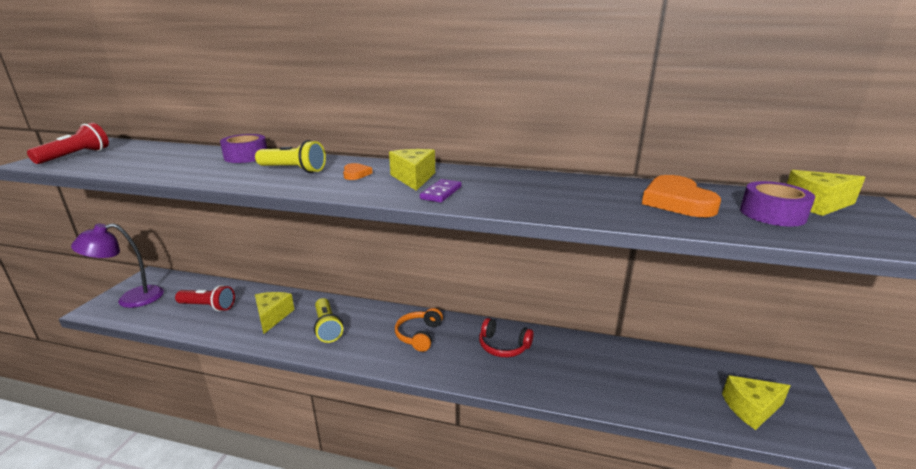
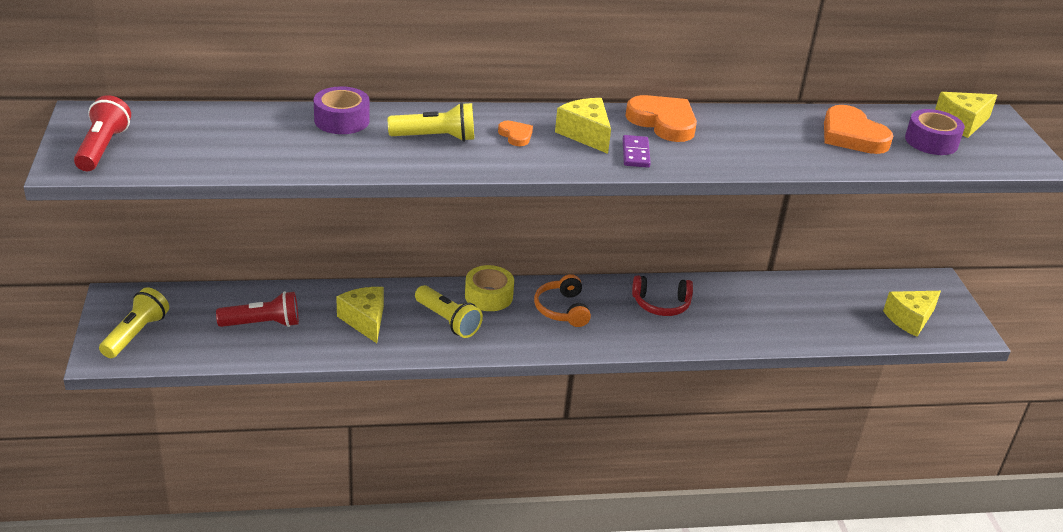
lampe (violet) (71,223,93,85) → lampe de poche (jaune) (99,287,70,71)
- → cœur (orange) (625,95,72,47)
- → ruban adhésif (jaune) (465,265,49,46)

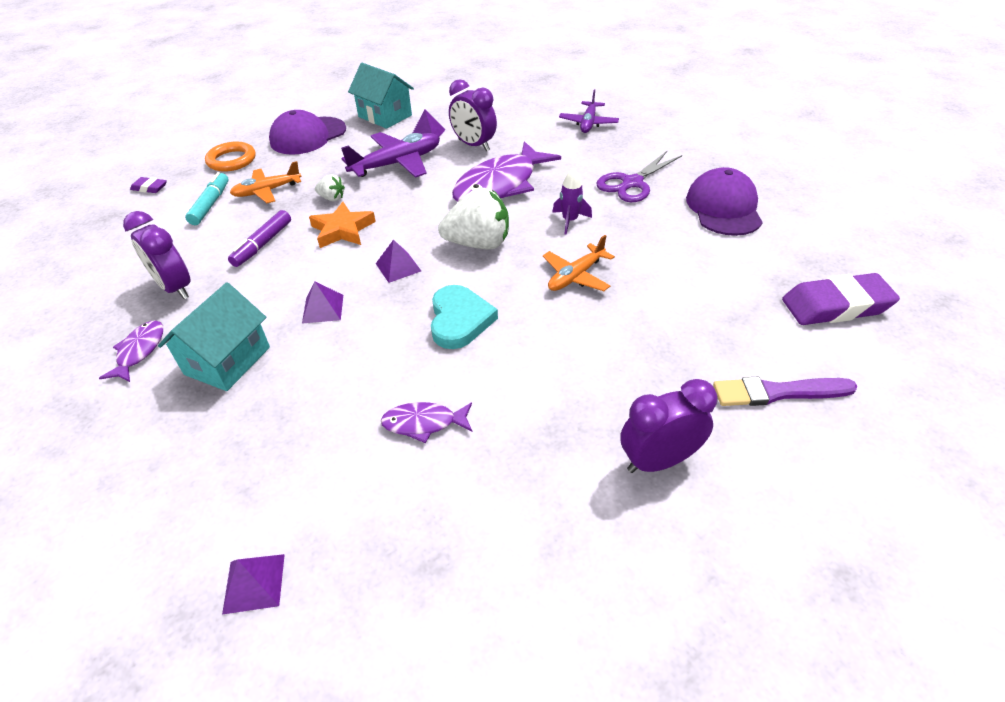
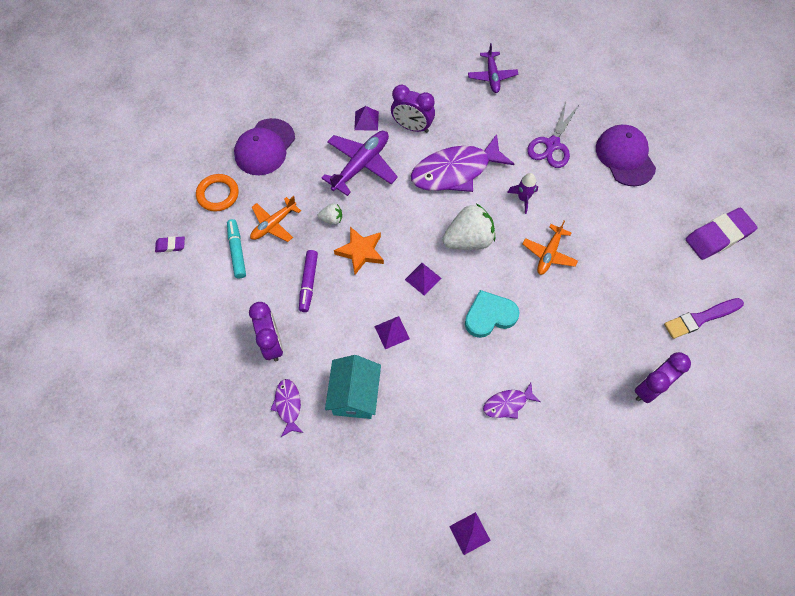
maison (turquoise) (348,63,66,66) → -
poisson (violet) (452,141,109,61) → poisson (violet) (411,134,103,58), 45 degrees clockwise
réveil (violet) (123,211,68,88) → réveil (violet) (249,302,34,60), 135 degrees counterclockwise
cœur (turquoise) (431,285,67,64) → cœur (turquoise) (465,290,55,48), 90 degrees counterclockwise

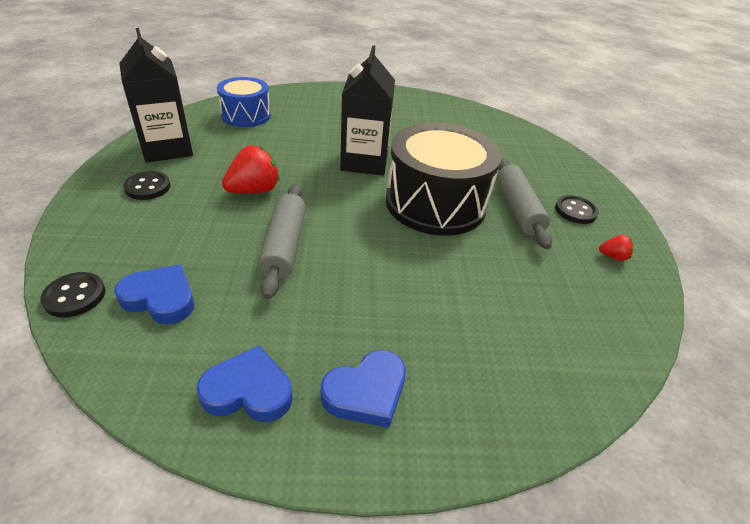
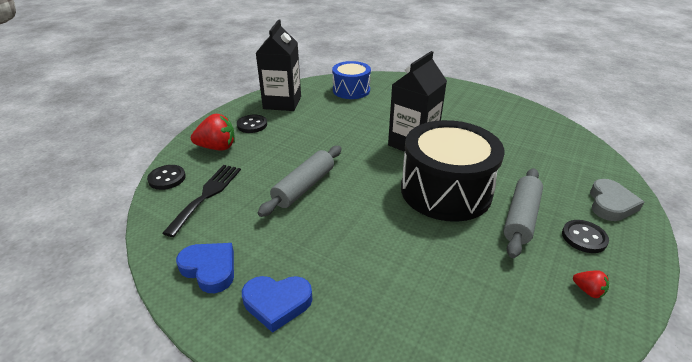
fraise (rouge) (222,145,58,49) → fraise (rouge) (191,114,44,37), moved
cœur (bleu) (114,264,80,60) → fourchette (noir) (162,165,79,72)
- → cœur (gris) (590,179,54,42)

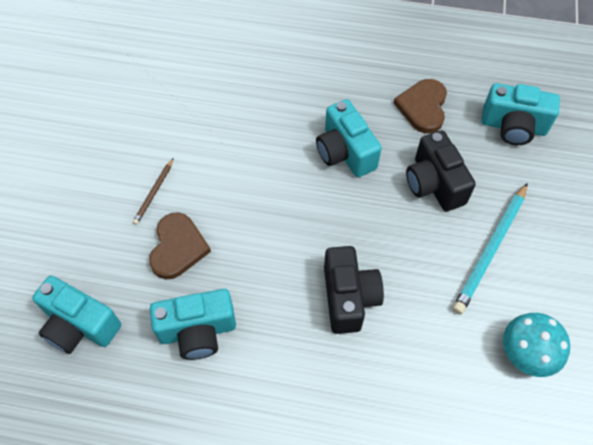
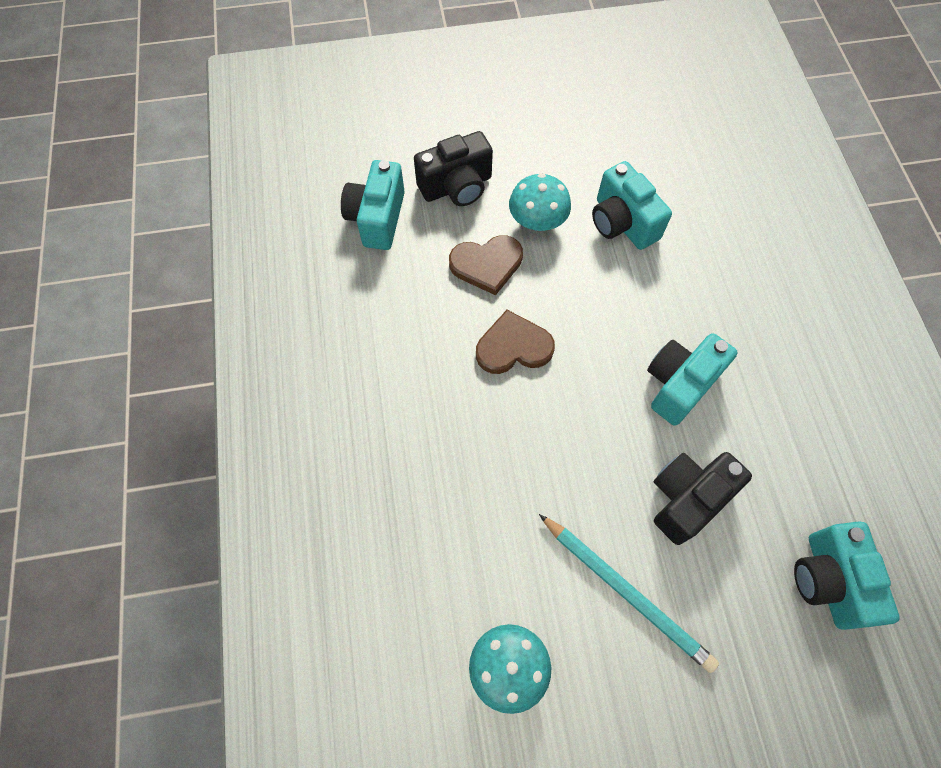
cœur (marron) (394,79,53,54) → cœur (marron) (476,310,79,64), moved
crayon (marron) (133,159,40,66) → champignon (turquoise) (509,173,62,58)
crayon (turquoise) (453,183,75,132) → crayon (turquoise) (539,514,180,159), 150 degrees counterclockwise
appareil photo (noir) (324,246,60,88) → appareil photo (noir) (414,131,79,75), moved
appareil photo (turquoise) (150,289,86,71) → appareil photo (turquoise) (592,161,80,89), moved

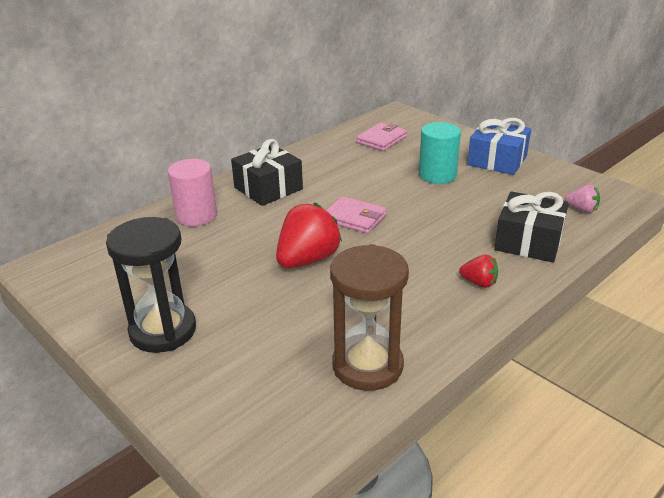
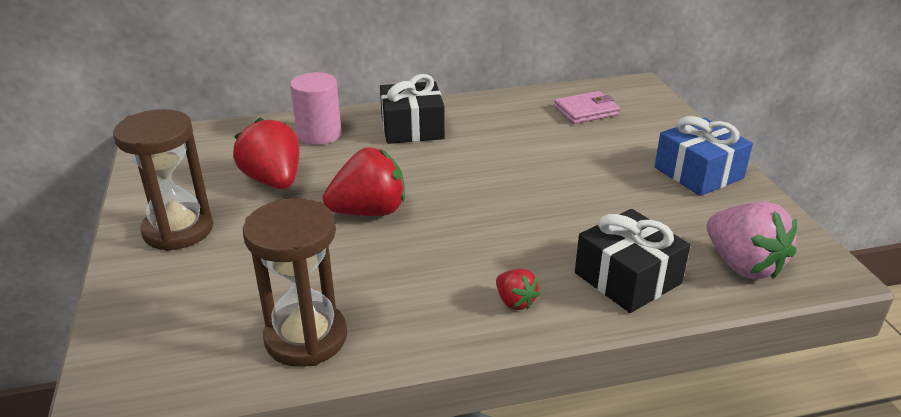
cylindre (turquoise) (419,122,42,62) → -
fraise (rose) (565,185,35,28) → fraise (rose) (707,201,90,78), x1.96
portefeuille (rose) (326,196,61,38) → -
sablier (noir) (106,217,90,136) → sablier (marron) (113,109,100,142)
- → fraise (rouge) (233,118,66,71)

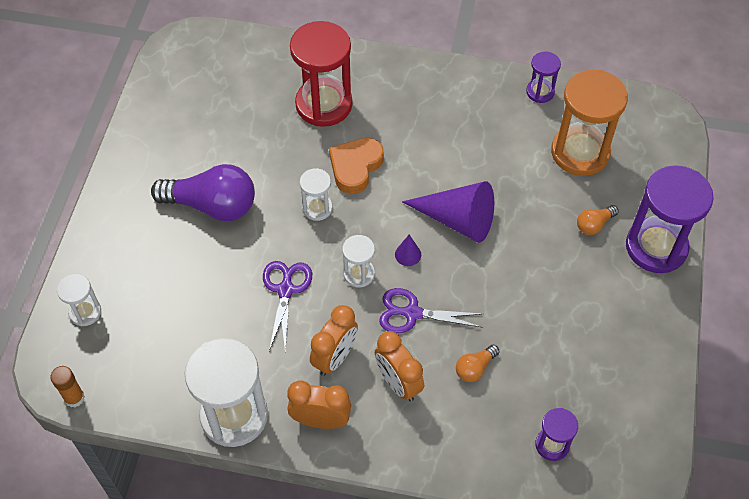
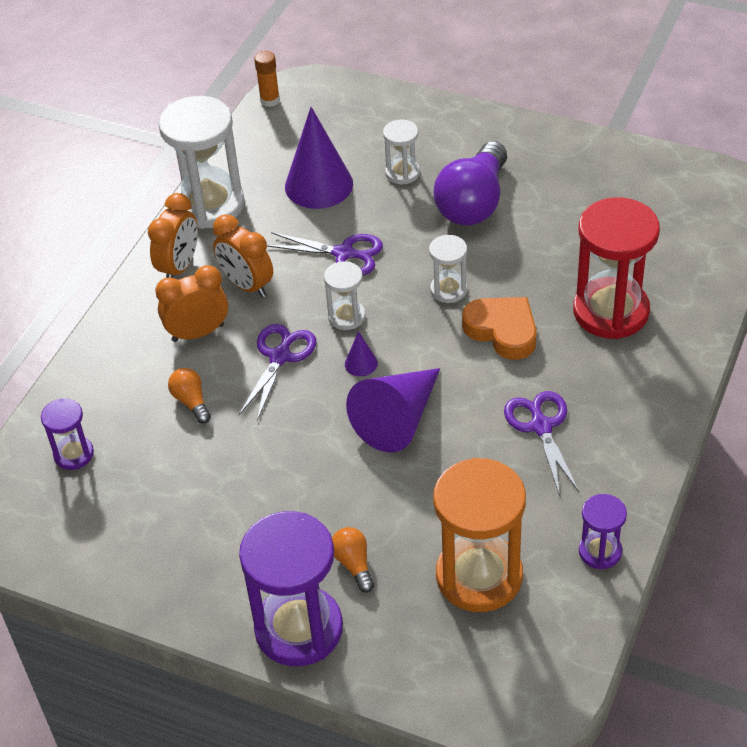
sablier (blanc) (57,274,44,52) → sablier (blanc) (383,119,37,65), moved
- → cône (violet) (285,107,68,102)
- → ciseaux (violet) (504,391,75,105)

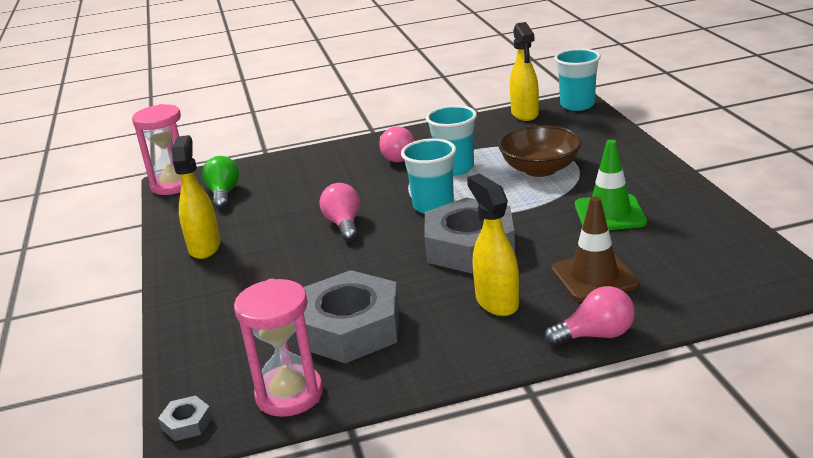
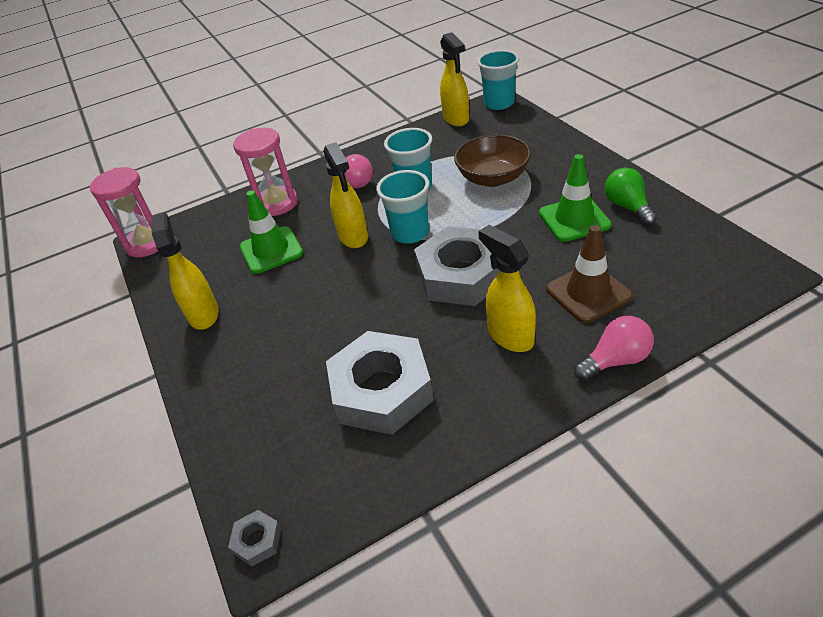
ampoule (vert) (202,156,37,53) → ampoule (vert) (605,168,52,57), moved
ampoule (rose) (320,183,40,58) → -
sablier (rose) (234,279,89,138) → sablier (rose) (233,128,65,88), moved
- → vaporisateur (jaune) (324,142,44,106)
- → cône de chantier (vert) (240,190,63,84)

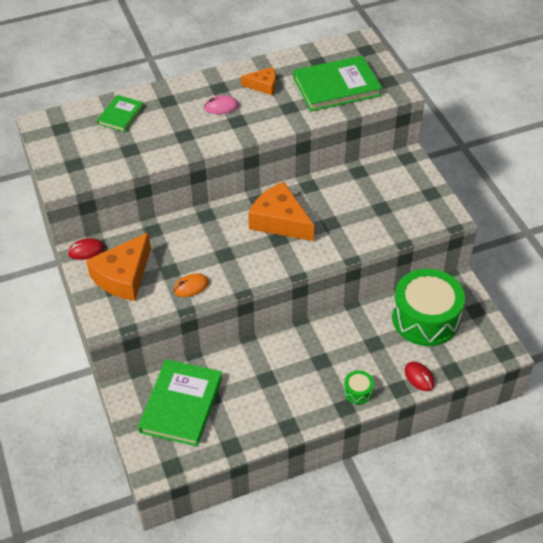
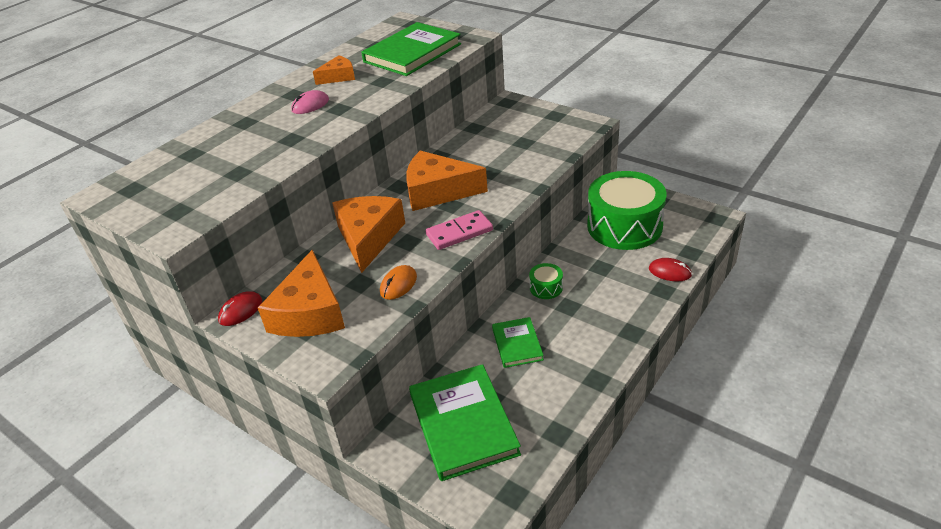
livre (vert) (97,95,47,37) → livre (vert) (492,317,52,51), moved
tambour (vert) (344,370,30,34) → tambour (vert) (529,263,34,36), moved
- → fromage (orange) (332,196,73,77)
- → domino (rose) (426,210,67,40)

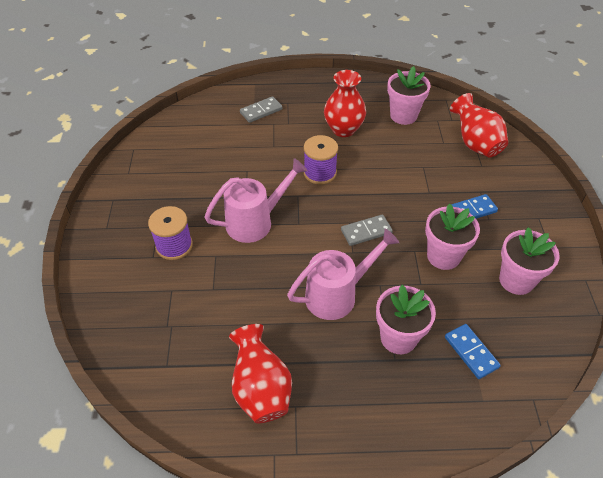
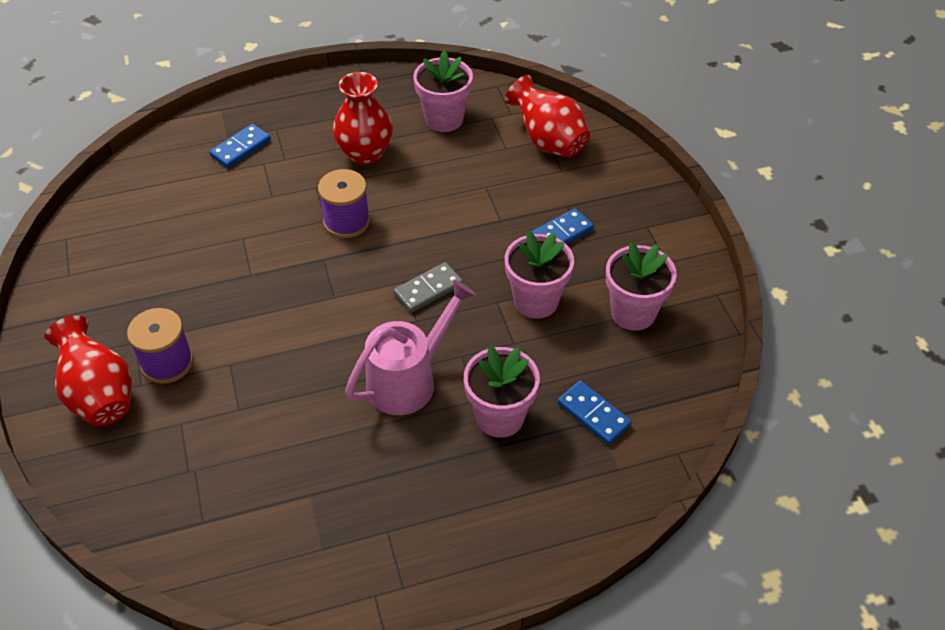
domino (gris) (240,96,43,27) → domino (bleu) (209,124,62,44)
arrosoir (rose) (204,158,104,85) → -
vase (rouge) (229,324,63,99) → vase (rouge) (44,315,88,111), moved

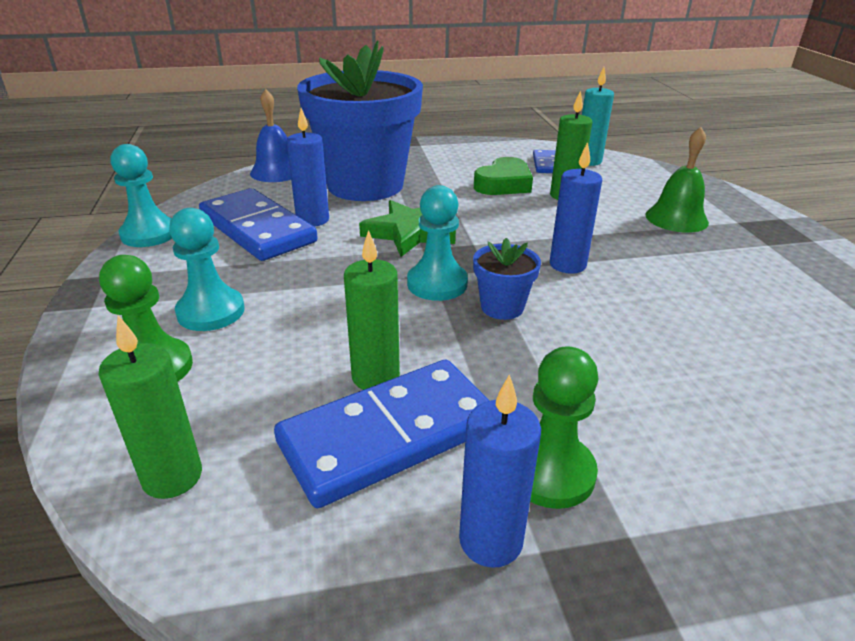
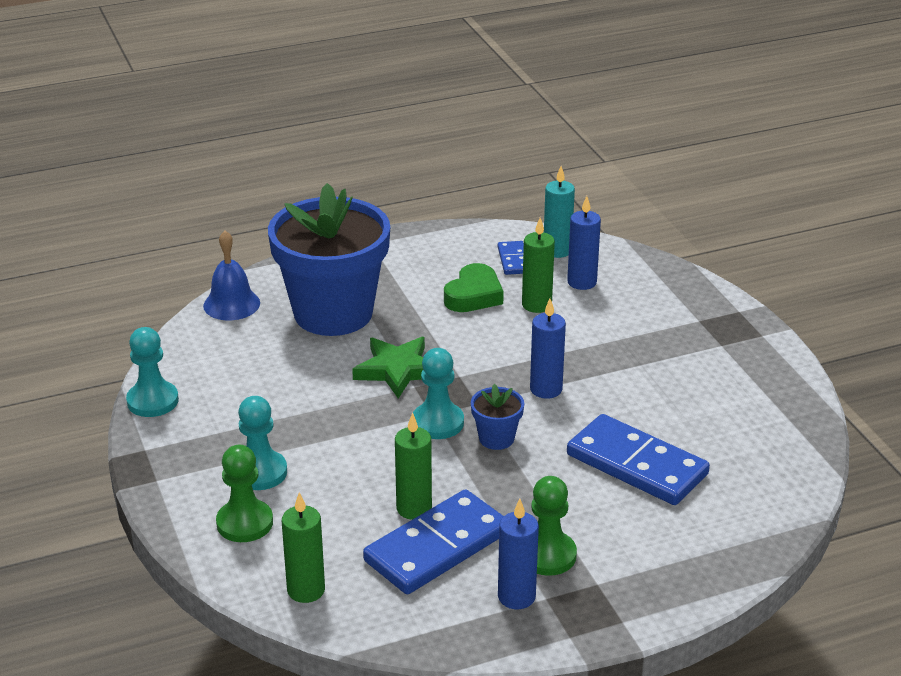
bougie (bleu) (287,108,42,119) → bougie (bleu) (567,196,34,94), moved
cloche (vert) (645,127,64,106) → -
domino (bleu) (199,188,119,73) → domino (bleu) (567,414,143,91), moved

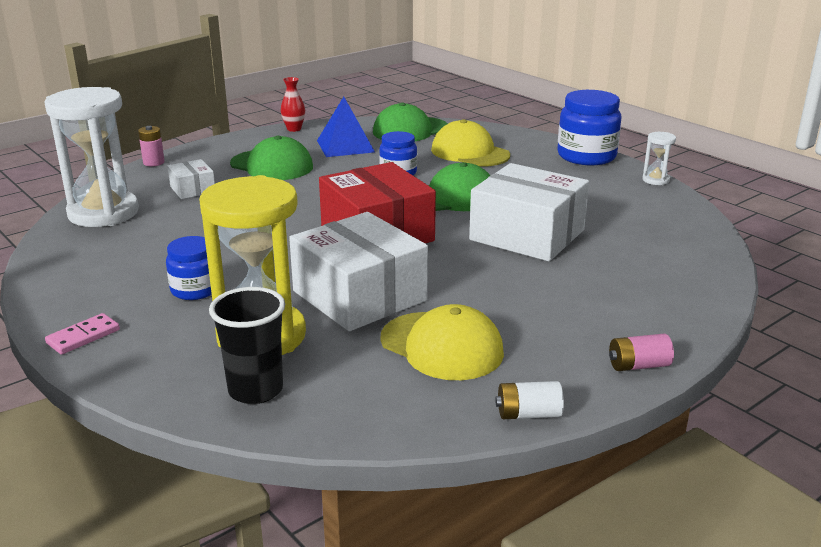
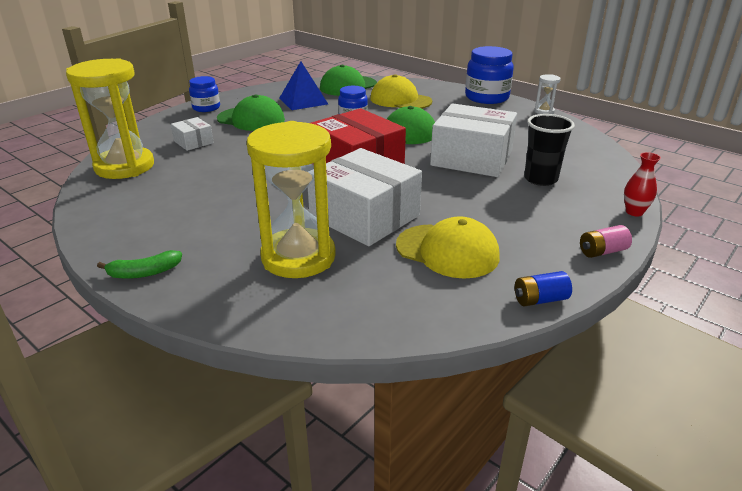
vase (rouge) (281,77,24,55) → vase (rouge) (624,152,37,64), moved
sablier (blanc) (44,87,95,140) → sablier (jaune) (66,58,88,121)
pile (rose) (138,126,27,40) → -
bocal (bleu) (166,236,46,64) → bocal (bleu) (189,76,31,36), moved
gobelet (noir) (209,287,76,117) → gobelet (noir) (524,114,51,72), moved
domino (rose) (45,313,75,42) → banane (vert) (97,250,85,29)
pile (blanc) (495,381,69,38) → pile (bleu) (515,271,57,35)

